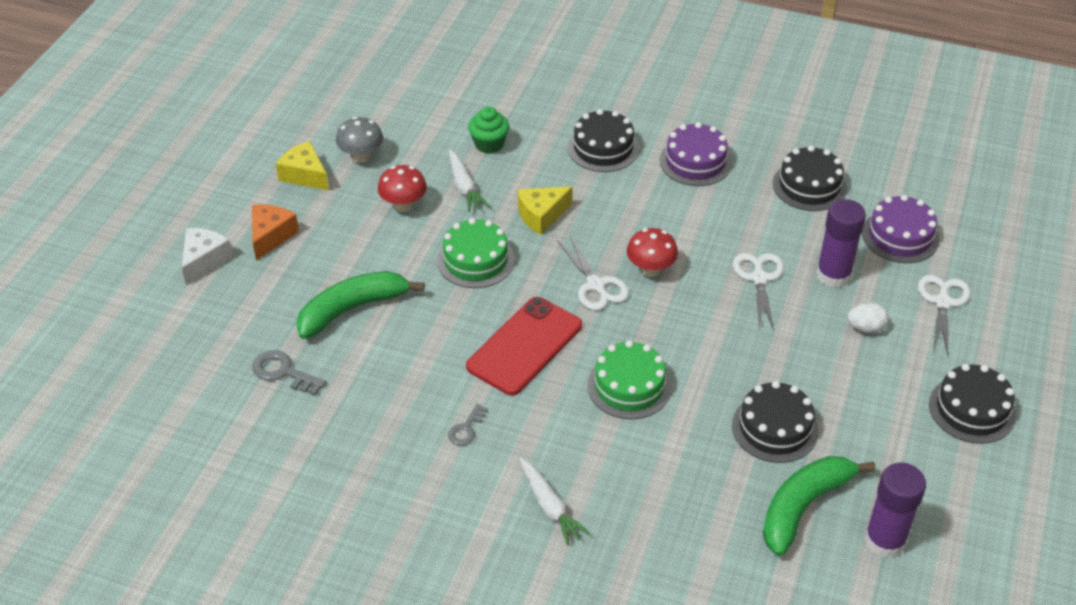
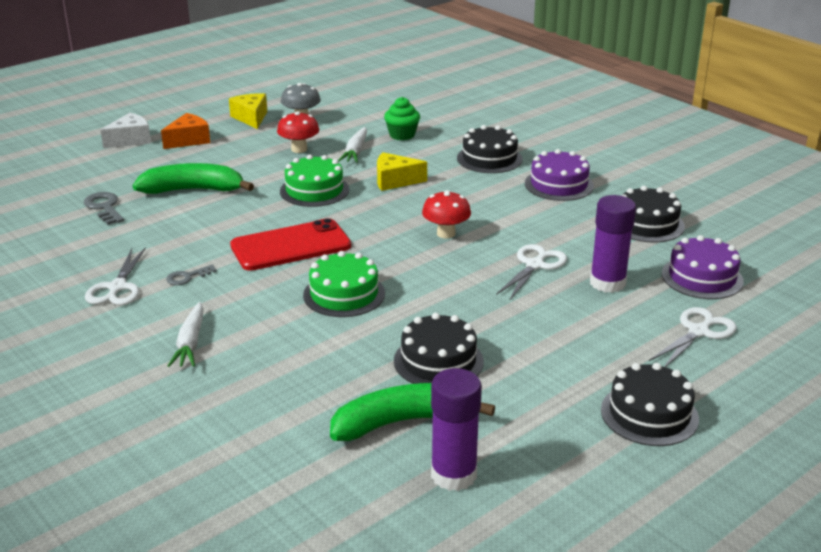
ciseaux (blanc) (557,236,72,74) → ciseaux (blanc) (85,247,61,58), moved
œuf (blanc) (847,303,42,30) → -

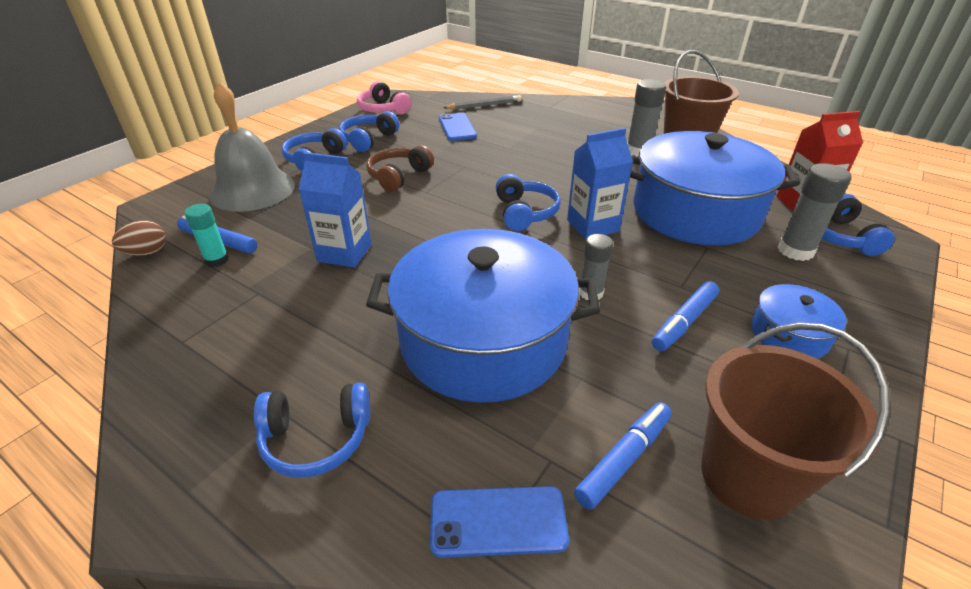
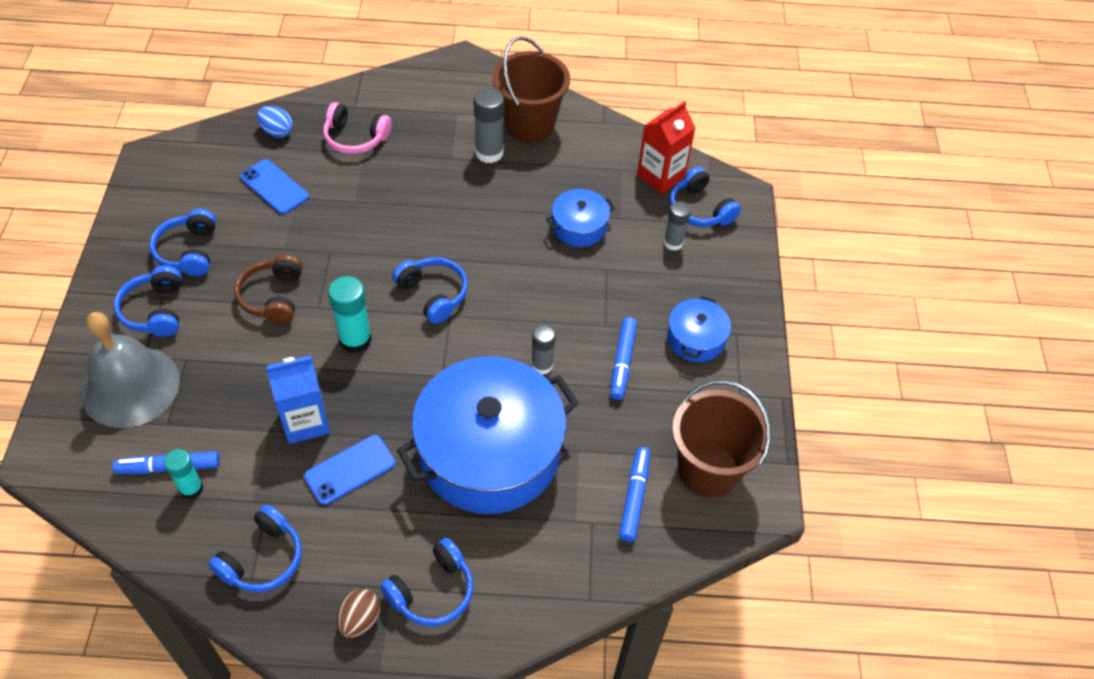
casque audio (rose) (357,81,54,33) → casque audio (rose) (323,102,69,52), moved
crayon (gris) (443,95,79,15) → œuf (bleu) (257,106,36,32)
brique de lait (bleu) (567,128,66,111) → -
marmite (bleu) (630,131,170,114) → marmite (bleu) (546,189,69,58), x0.45
bâton de colle (gris) (778,163,74,98) → bâton de colle (gris) (664,201,27,50), x0.66
œuf (marron) (112,220,54,36) → œuf (marron) (337,589,43,49), moved
téléphone (bleu) (430,486,139,72) → téléphone (bleu) (304,435,92,70), moved
- → bâton de colle (turquoise) (328,276,44,78)
- → casque audio (bleu) (208,504,94,88)

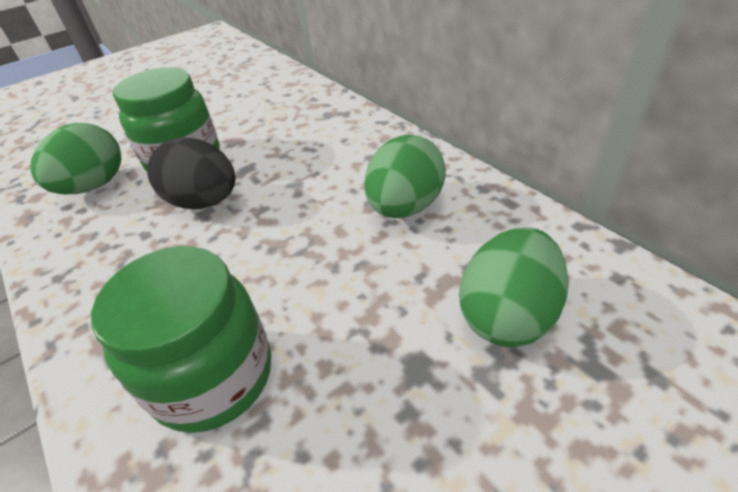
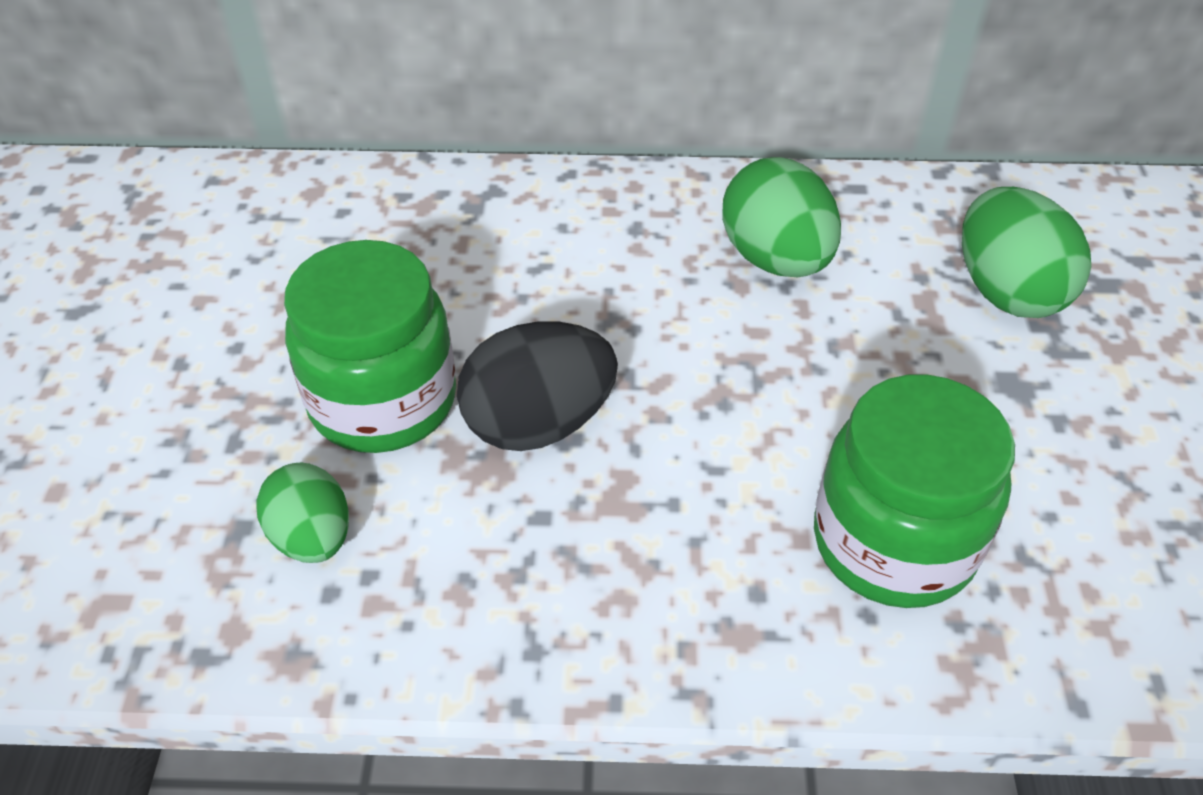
œuf (vert) (30,123,91,71) → œuf (vert) (256,462,93,101), x0.65

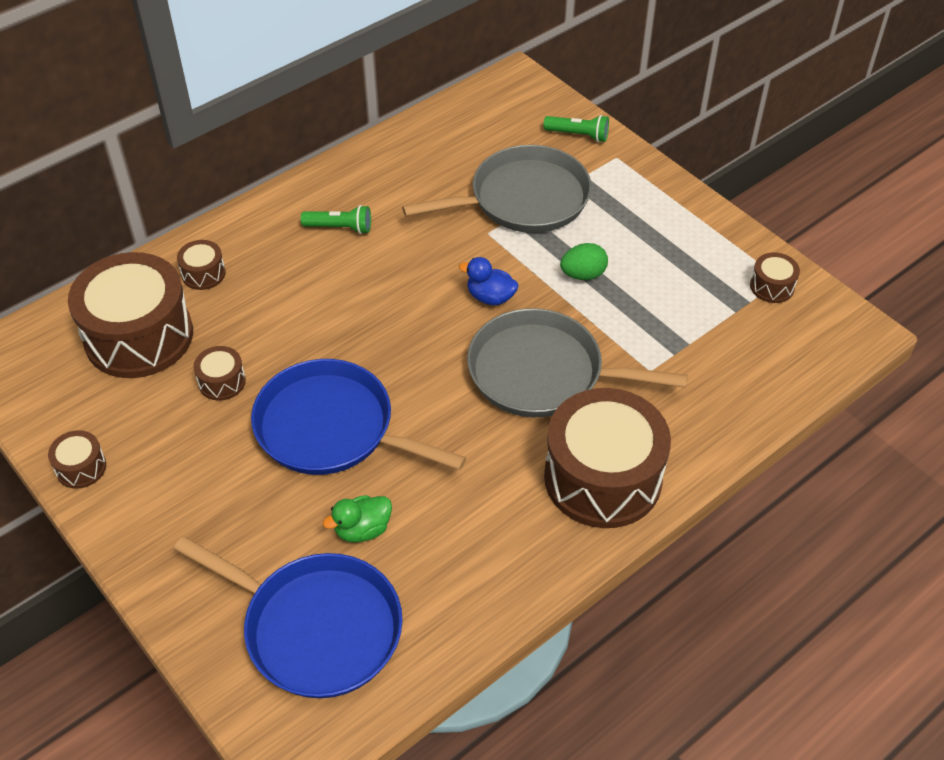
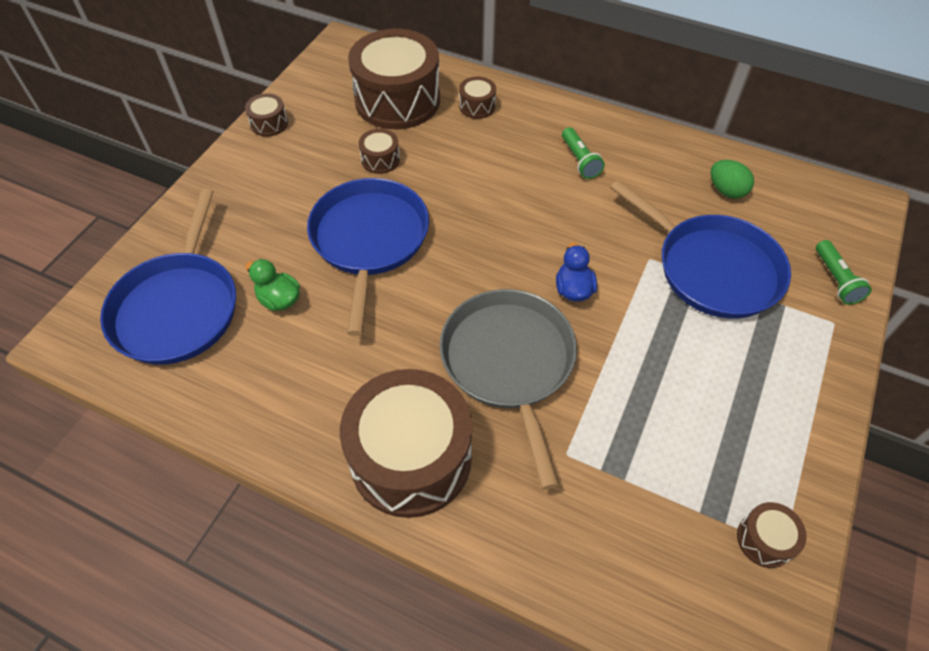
poêle (gris) (402,145,190,88) → poêle (bleu) (610,180,181,139)
œuf (vert) (560,243,48,37) → œuf (vert) (710,160,44,39), moved

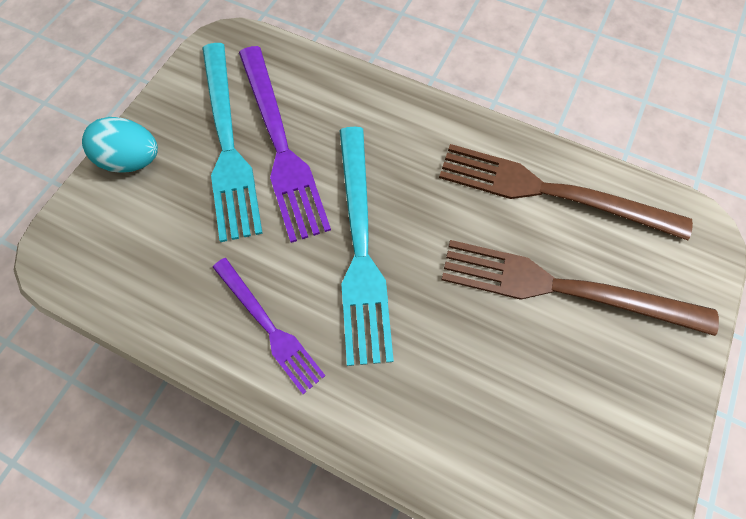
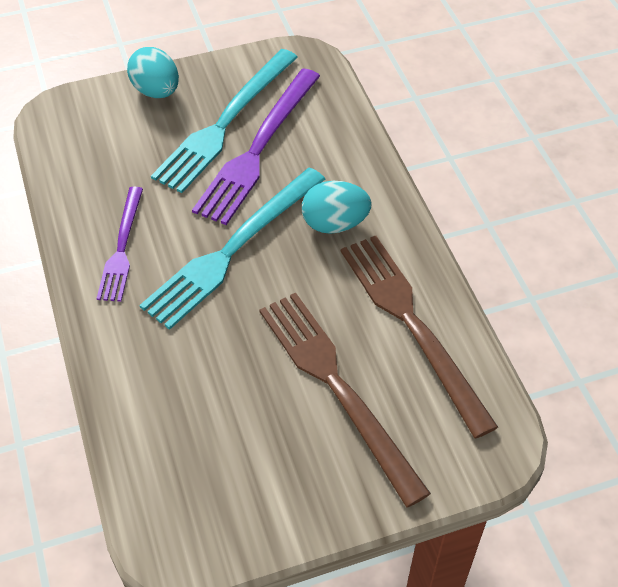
- → œuf (turquoise) (302,181,70,53)

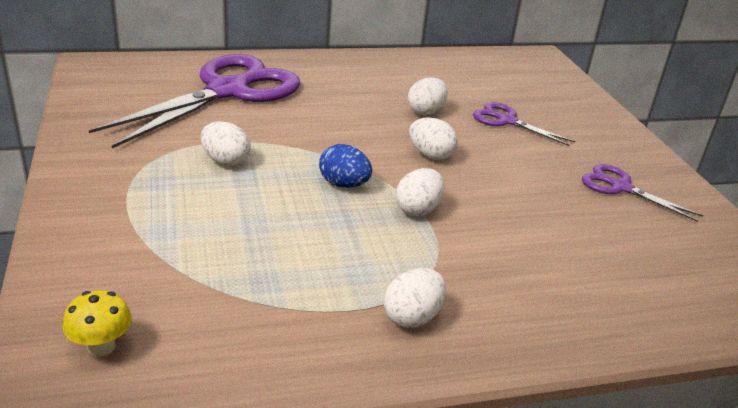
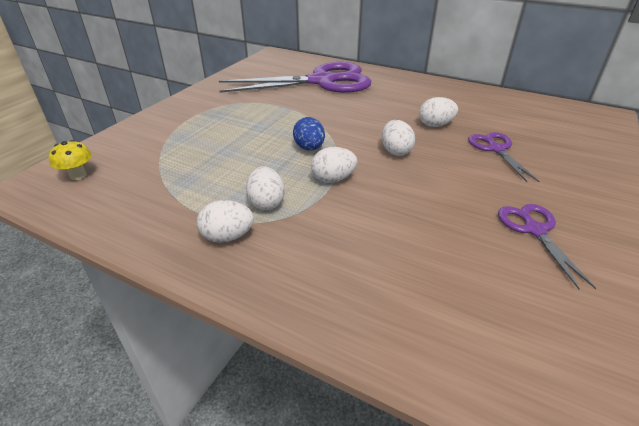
œuf (blanc) (201,121,49,45) → œuf (blanc) (246,166,39,44), moved

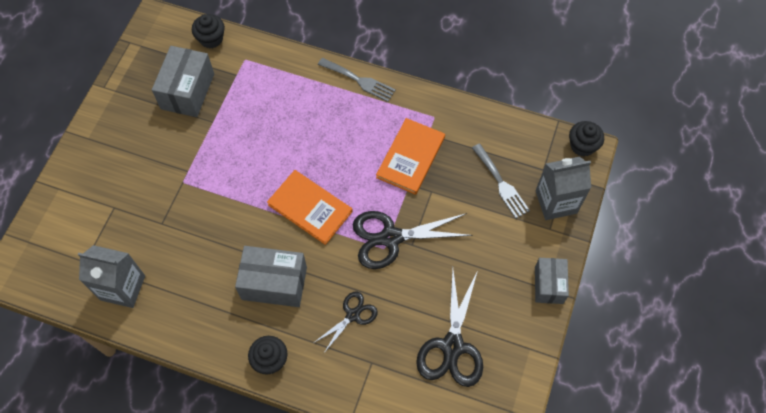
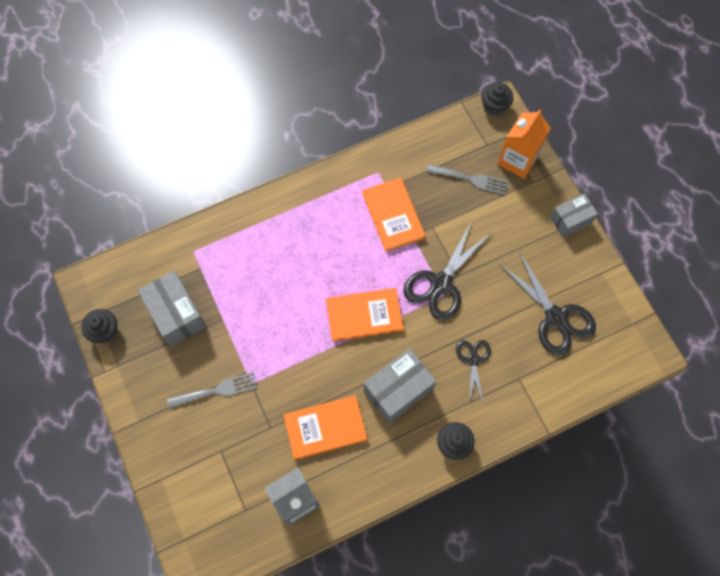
muffin (noir) (192,14,33,34) → muffin (noir) (81,309,36,34), moved
fourchette (gris) (318,58,78,44) → fourchette (gris) (167,372,91,37), moved
brique de lait (gris) (535,157,56,63) → brique de lait (orange) (498,109,53,70)
boîte (gris) (535,258,34,46) → boîte (gris) (550,194,48,43), 75 degrees counterclockwise
- → livre (orange) (283,395,84,65)

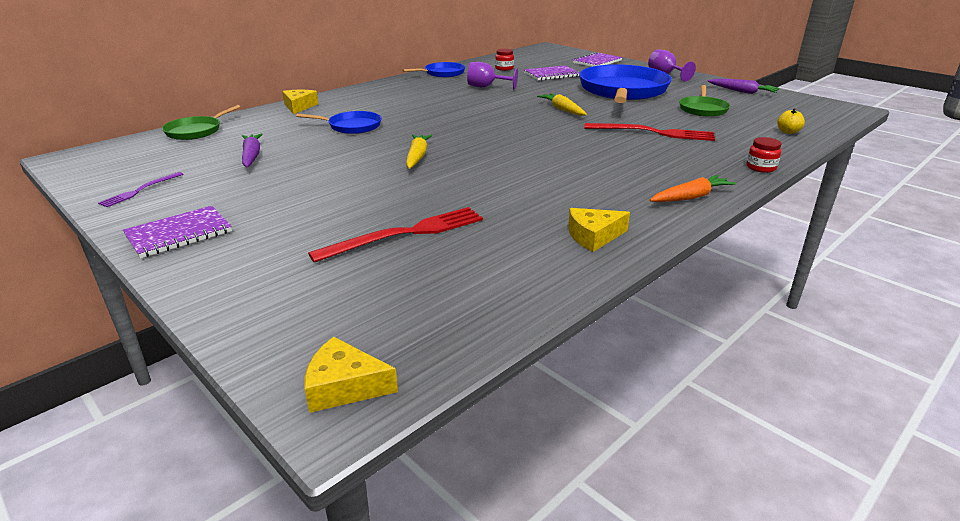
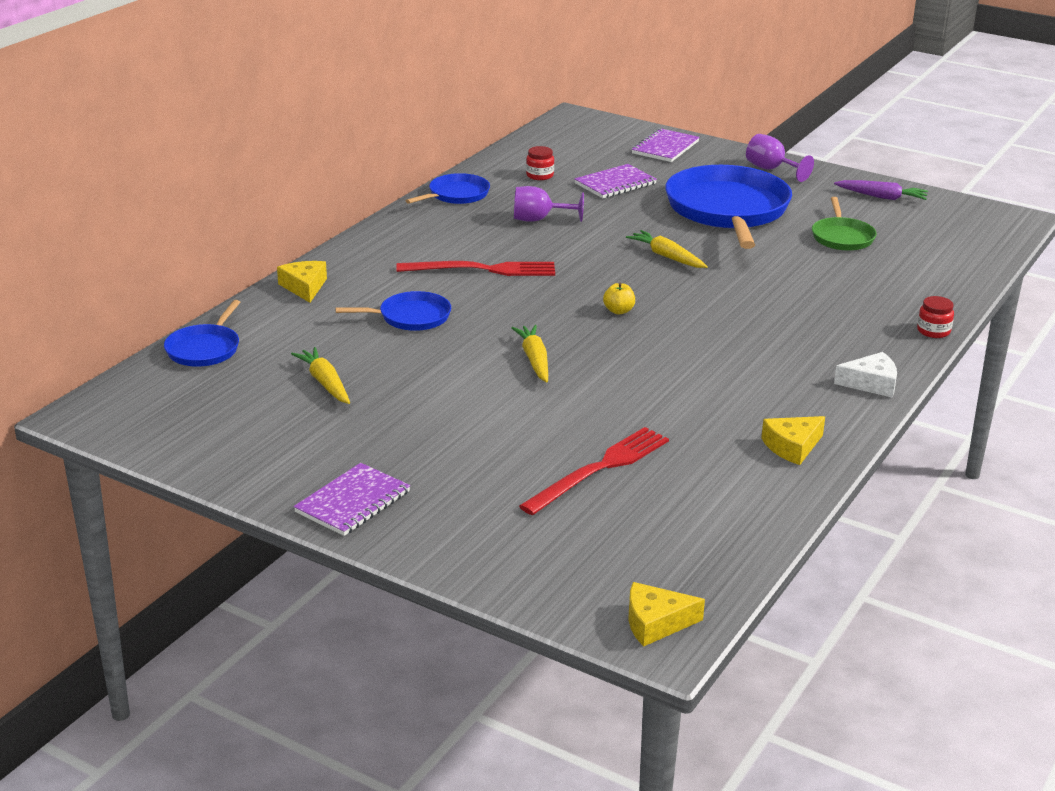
poêle (vert) (162,105,78,35) → poêle (bleu) (164,300,76,67)
pomme (jaune) (777,108,28,26) → pomme (jaune) (603,283,32,31), moved
fourchette (rouge) (584,123,131,18) → fourchette (rouge) (396,261,159,15), moved
carotte (violet) (242,134,21,33) → carotte (jaune) (291,347,59,57)
fourchette (violet) (98,172,85,35) → -
carotte (orange) (650,175,86,27) → fromage (blanc) (834,352,63,46)

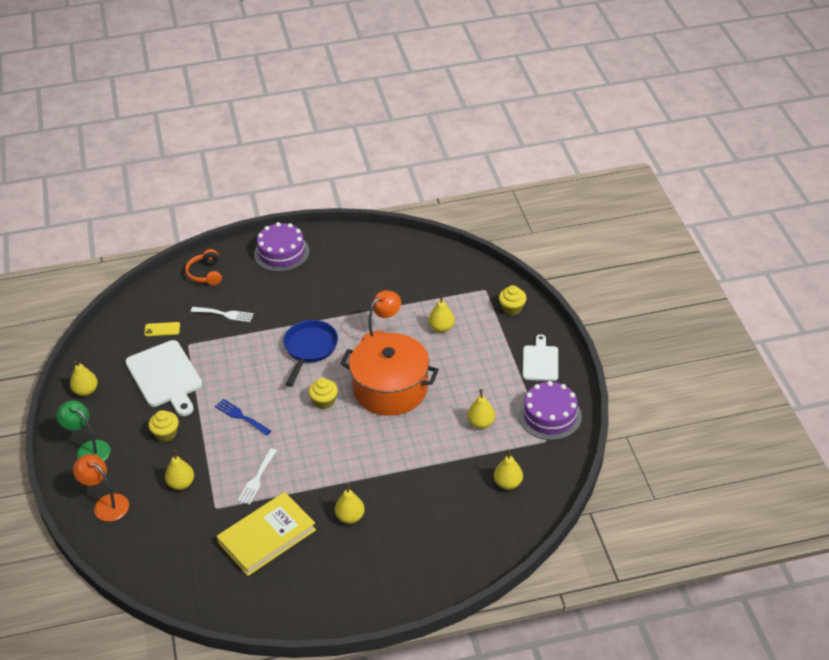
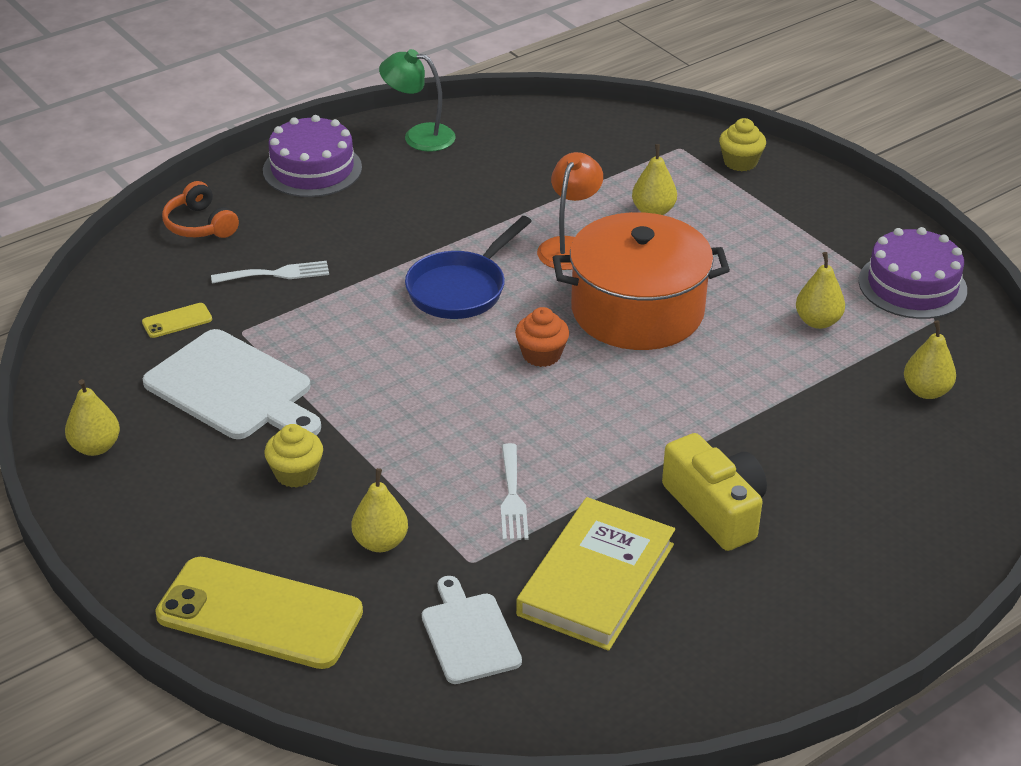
poêle (bleu) (283,320,55,67) → poêle (bleu) (405,216,127,103), 135 degrees counterclockwise
planche à découper (blanc) (523,334,35,47) → planche à découper (blanc) (422,576,100,108), moved
muffin (jaune) (308,378,30,31) → muffin (orange) (515,307,54,60)
fourchette (bleu) (215,399,56,37) → -
lampe (vert) (56,400,55,61) → lampe (vert) (379,49,77,103), moved
lampe (orange) (73,454,56,68) → téléphone (jaune) (155,557,208,112)
poire (jaune) (335,483,30,41) → appareil photo (jaune) (662,433,105,118)

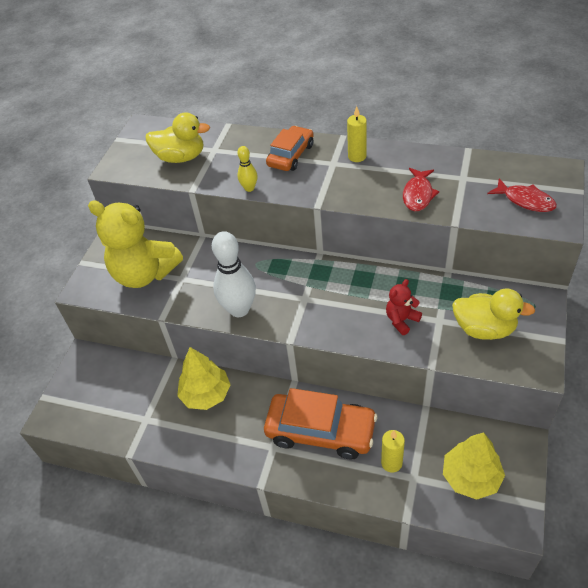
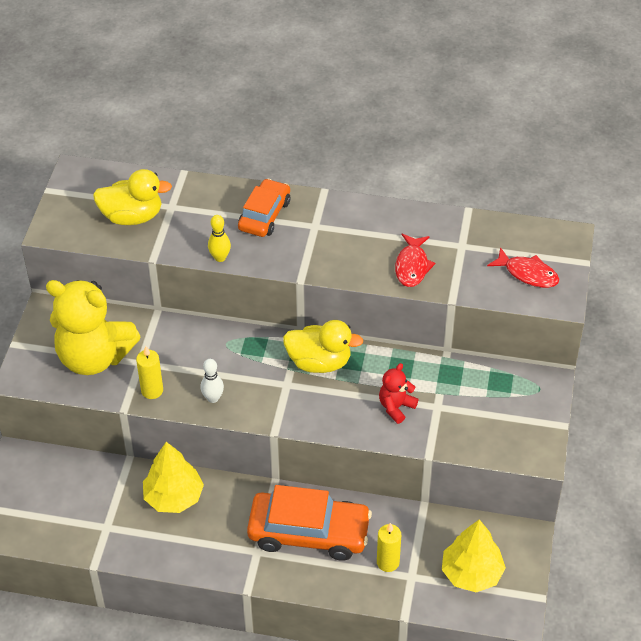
bougie (jaune) (347,106,20,56) → bougie (jaune) (136,346,27,53), moved
quille (blanc) (212,231,44,86) → quille (blanc) (201,359,23,44), x0.50
canard (jaune) (452,289,83,51) → canard (jaune) (283,320,80,53), moved

